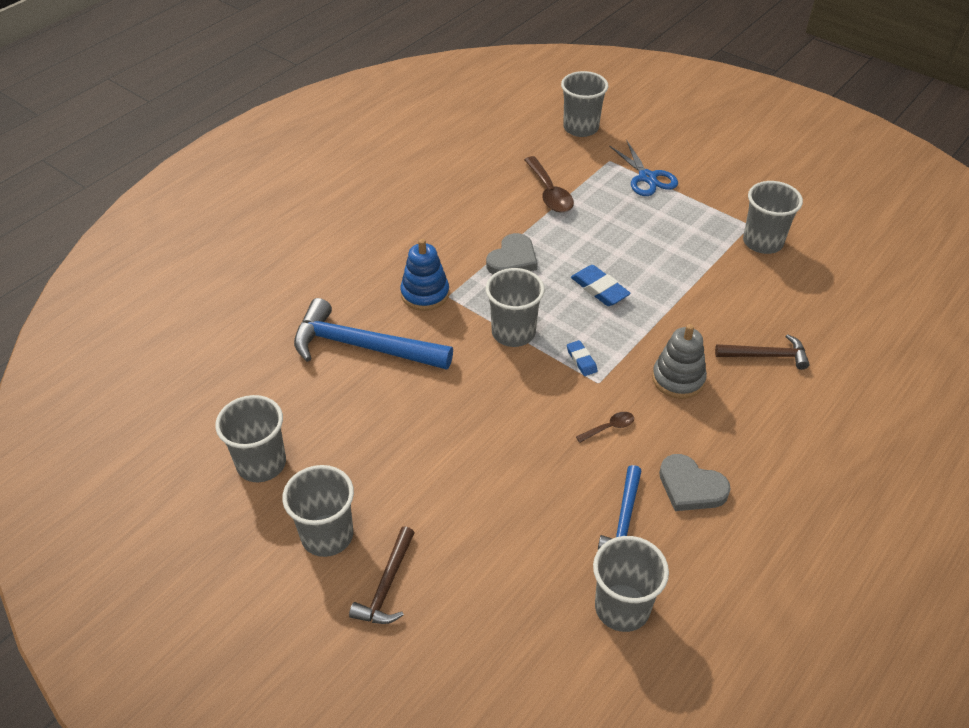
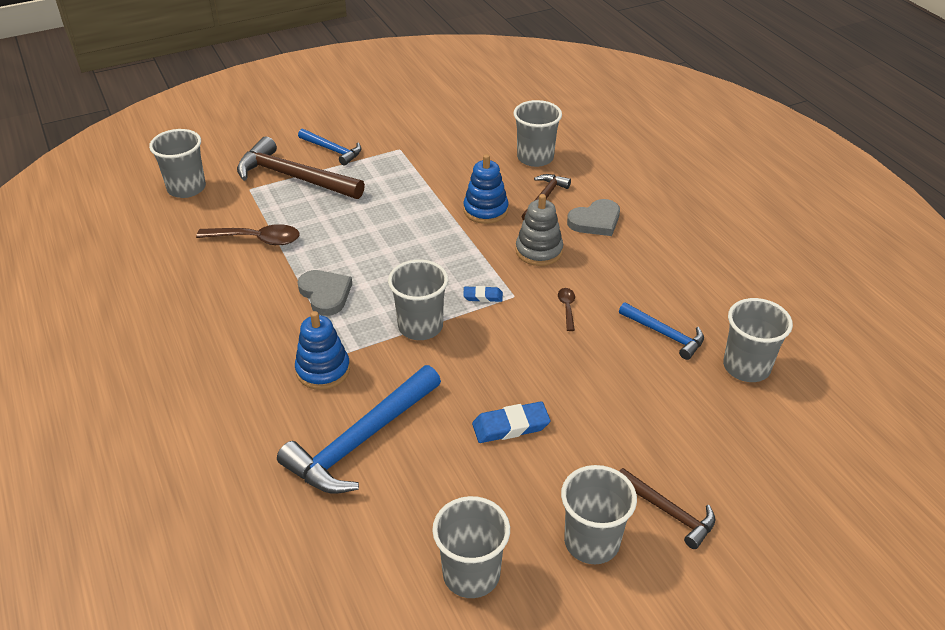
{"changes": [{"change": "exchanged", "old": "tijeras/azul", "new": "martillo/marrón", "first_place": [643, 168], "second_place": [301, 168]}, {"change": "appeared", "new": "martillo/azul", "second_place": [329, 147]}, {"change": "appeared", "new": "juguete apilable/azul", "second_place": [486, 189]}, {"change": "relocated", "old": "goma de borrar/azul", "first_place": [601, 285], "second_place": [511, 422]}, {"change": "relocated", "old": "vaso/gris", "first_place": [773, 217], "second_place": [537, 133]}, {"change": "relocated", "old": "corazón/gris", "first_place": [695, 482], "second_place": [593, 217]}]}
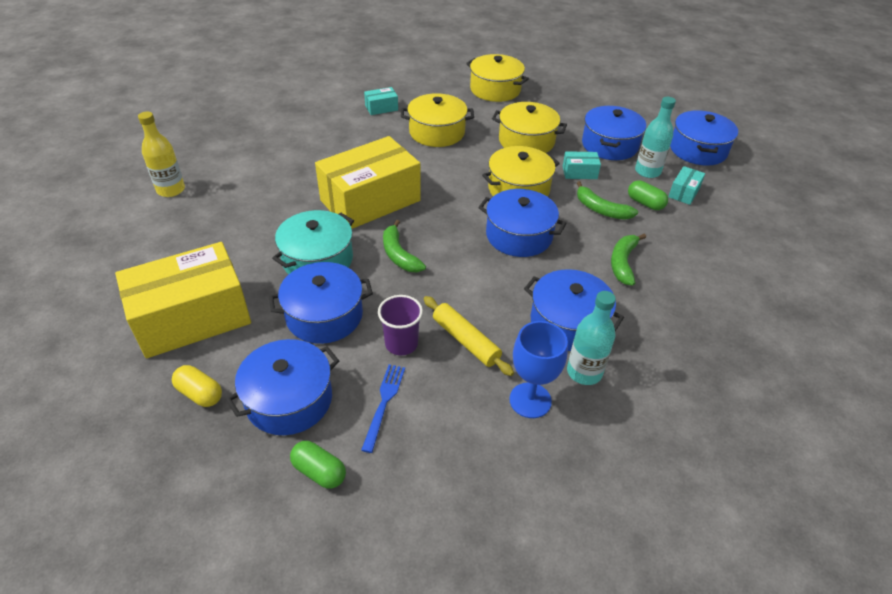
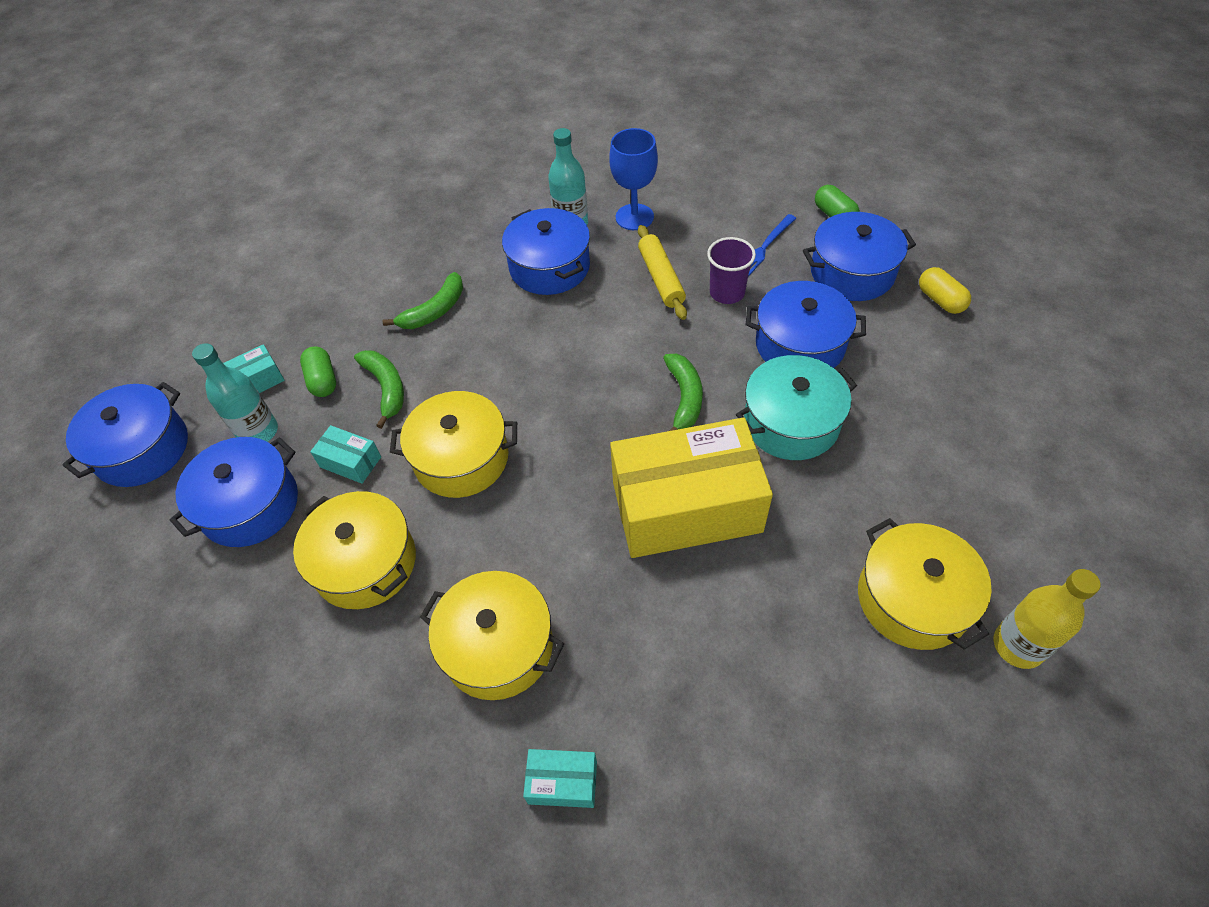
{"changes": [{"change": "relocated", "old": "olla/amarillo", "first_place": [497, 78], "second_place": [925, 584]}, {"change": "missing", "old": "caja/amarillo", "first_place": [183, 300]}, {"change": "missing", "old": "olla/azul", "first_place": [522, 223]}]}
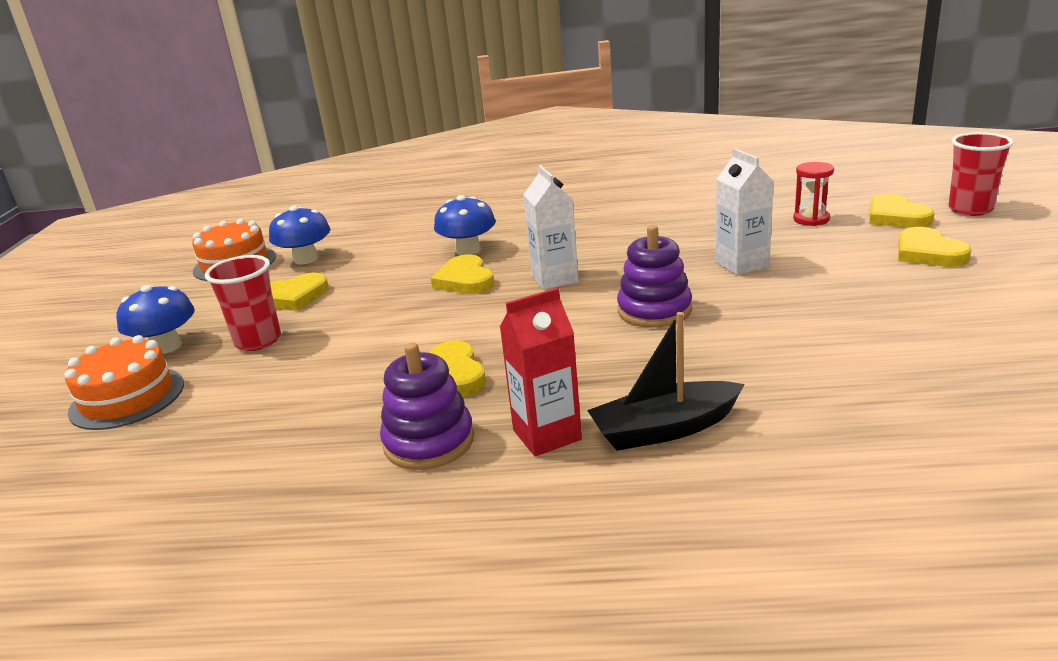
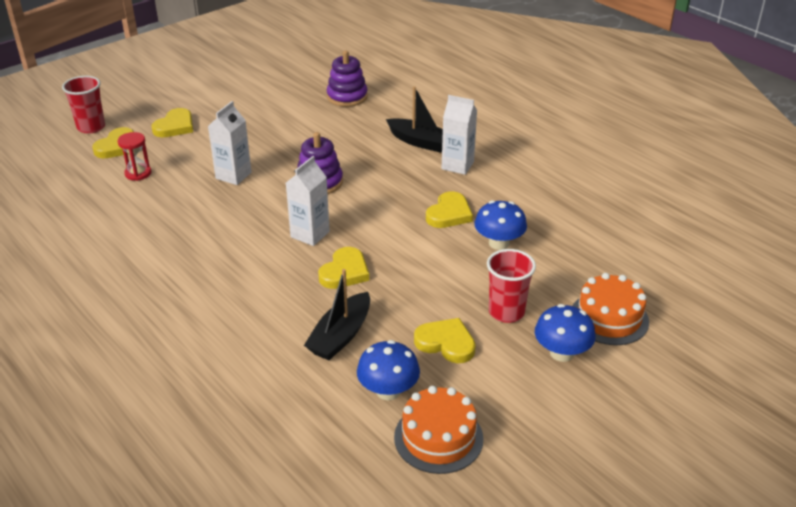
{"changes": [{"change": "appeared", "new": "barco/negro", "second_place": [337, 314]}, {"change": "relocated", "old": "juguete apilable/morado", "first_place": [427, 406], "second_place": [347, 78]}, {"change": "colour", "old": "cartón de leche/rojo", "new": "cartón de leche/blanco", "first_place": [541, 372], "second_place": [459, 135]}, {"change": "relocated", "old": "seta/azul", "first_place": [465, 225], "second_place": [501, 225]}]}
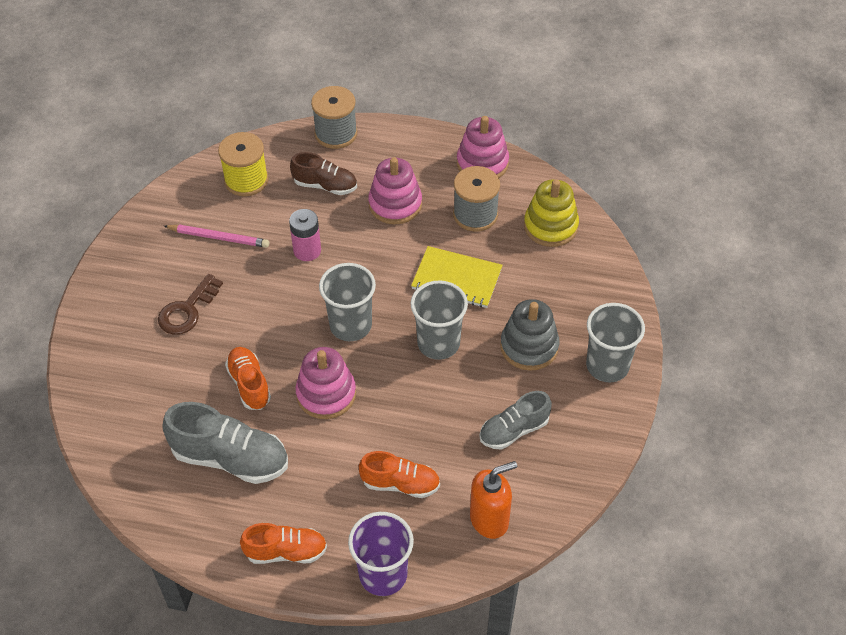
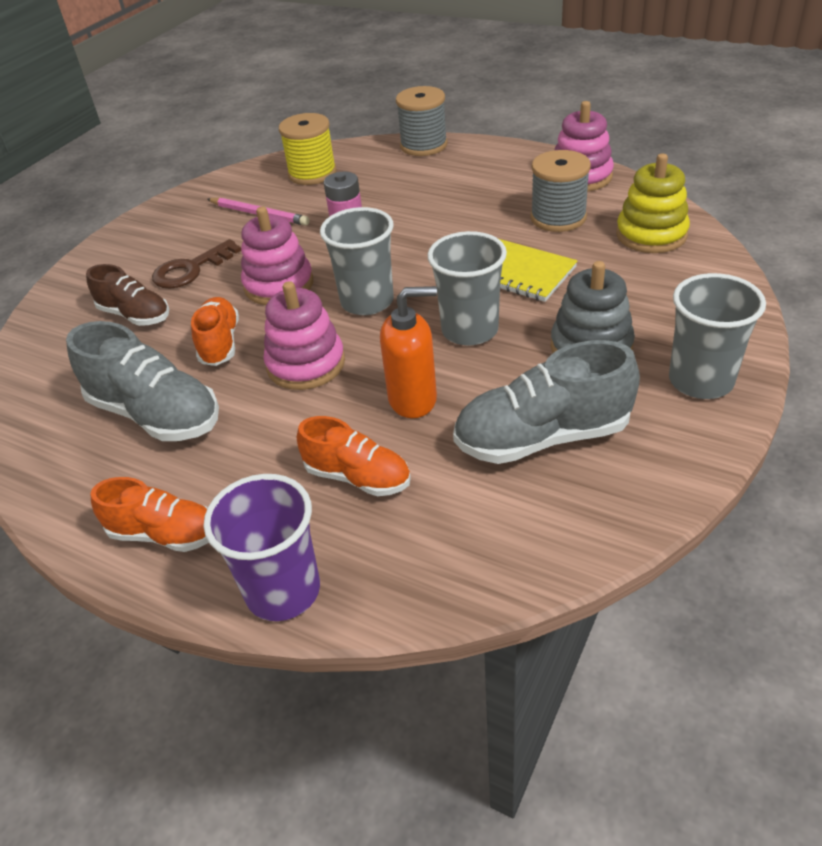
{"changes": [{"change": "relocated", "old": "zapato/marrón", "first_place": [323, 173], "second_place": [127, 295]}, {"change": "relocated", "old": "juguete apilable/rosa", "first_place": [395, 190], "second_place": [277, 256]}, {"change": "relocated", "old": "dispensador de jabón/naranja", "first_place": [493, 500], "second_place": [408, 352]}, {"change": "size", "old": "zapato/gris", "first_place": [516, 420], "second_place": [546, 402], "factor": 1.58}]}
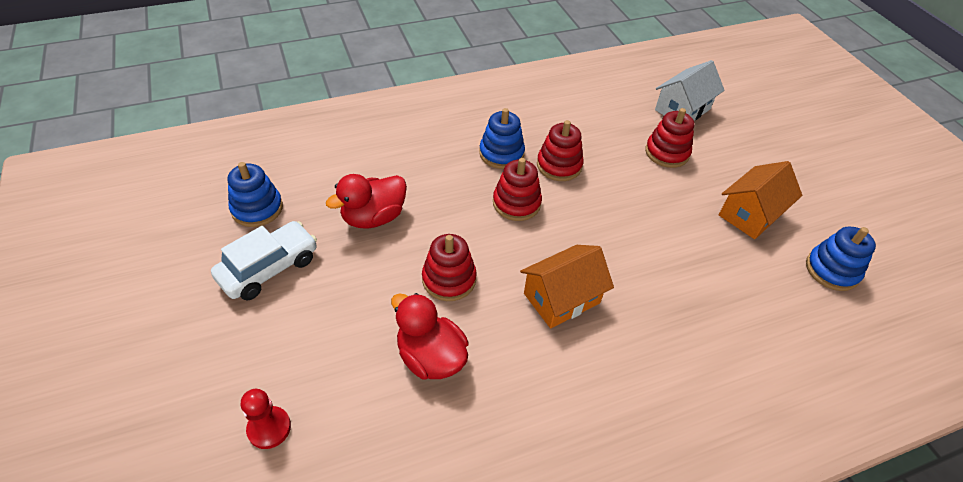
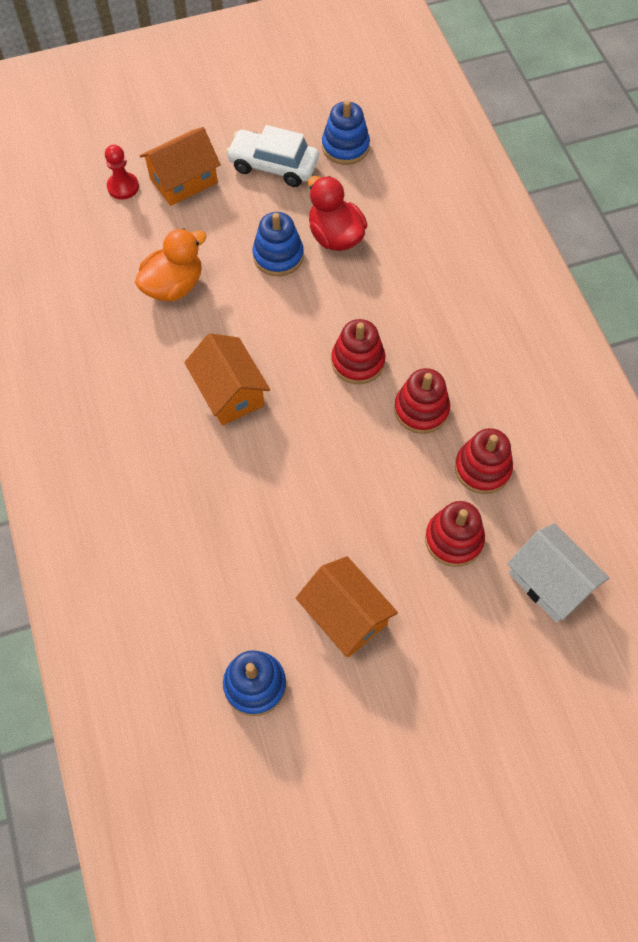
{"changes": [{"change": "colour", "old": "pato/rojo", "new": "pato/naranja", "first_place": [429, 336], "second_place": [171, 264]}, {"change": "appeared", "new": "casa/naranja", "second_place": [180, 166]}, {"change": "spun", "old": "coche/blanco", "first_place": [264, 260], "second_place": [272, 156], "degrees": 150}, {"change": "relocated", "old": "juguete apilable/azul", "first_place": [502, 138], "second_place": [278, 244]}, {"change": "relocated", "old": "juguete apilable/rojo", "first_place": [449, 267], "second_place": [484, 461]}]}
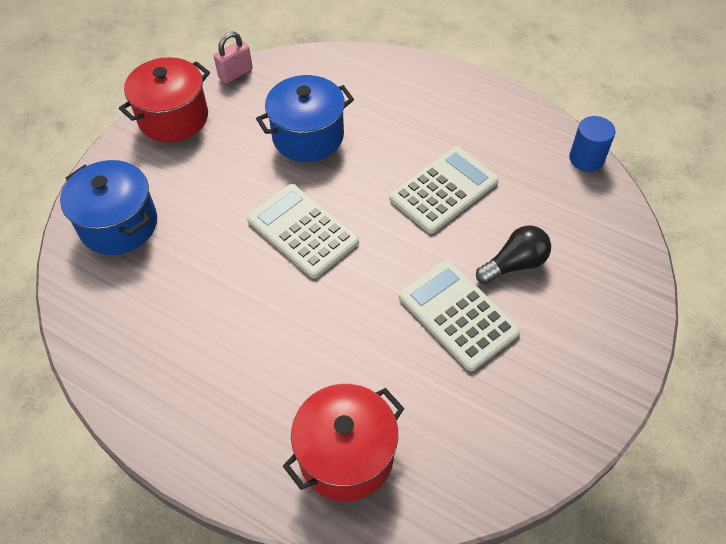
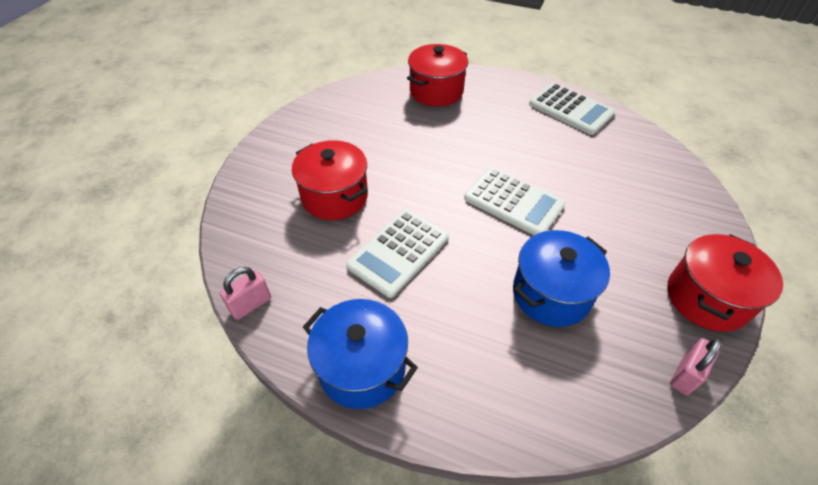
{"changes": [{"change": "exchanged", "old": "cilindro/azul", "new": "candado/rosa", "first_place": [592, 144], "second_place": [245, 293]}, {"change": "exchanged", "old": "bombilla/negro", "new": "olla/rojo", "first_place": [513, 254], "second_place": [330, 180]}, {"change": "relocated", "old": "olla/azul", "first_place": [108, 207], "second_place": [360, 354]}, {"change": "relocated", "old": "calculadora/blanco", "first_place": [459, 315], "second_place": [572, 108]}]}
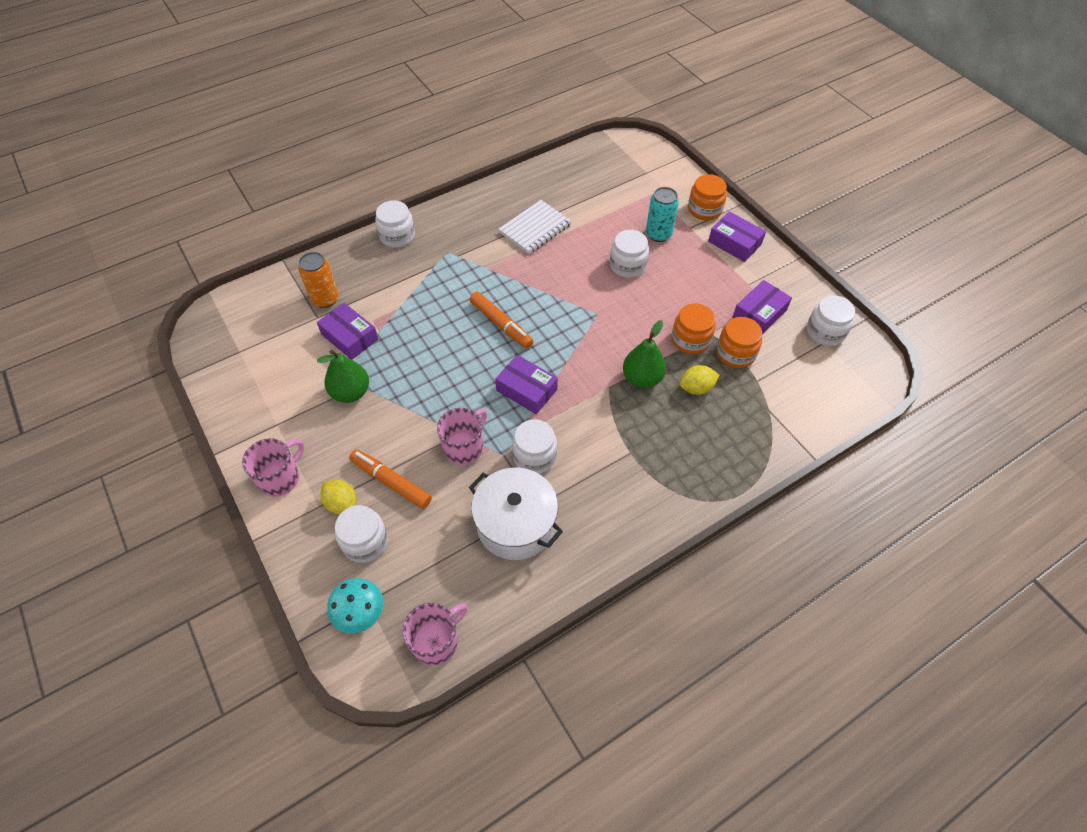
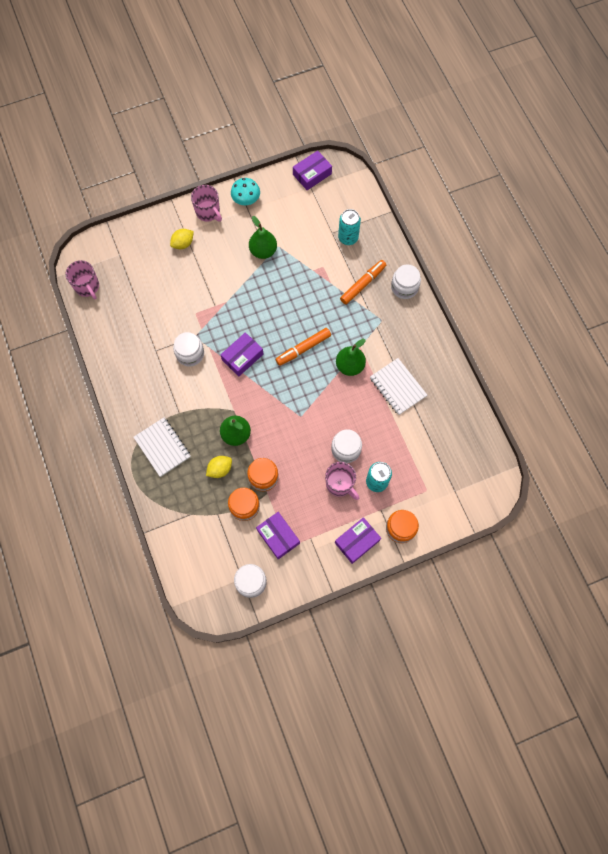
{"changes": [{"change": "appeared", "new": "cuaderno/blanco", "second_place": [162, 447]}, {"change": "spun", "old": "limón/amarillo", "first_place": [700, 380], "second_place": [219, 467], "degrees": 60}, {"change": "relocated", "old": "seta/turquesa", "first_place": [355, 606], "second_place": [245, 191]}, {"change": "relocated", "old": "caja/morado", "first_place": [347, 331], "second_place": [312, 170]}, {"change": "relocated", "old": "taza/rosa", "first_place": [462, 436], "second_place": [342, 481]}, {"change": "appeared", "new": "pera/verde", "second_place": [351, 357]}, {"change": "colour", "old": "lata/naranja", "new": "lata/turquesa", "first_place": [318, 280], "second_place": [349, 227]}, {"change": "relocated", "old": "rotulador/naranja", "first_place": [390, 479], "second_place": [363, 282]}, {"change": "missing", "old": "tarro/blanco", "first_place": [361, 534]}, {"change": "missing", "old": "olla/blanco", "first_place": [516, 514]}]}
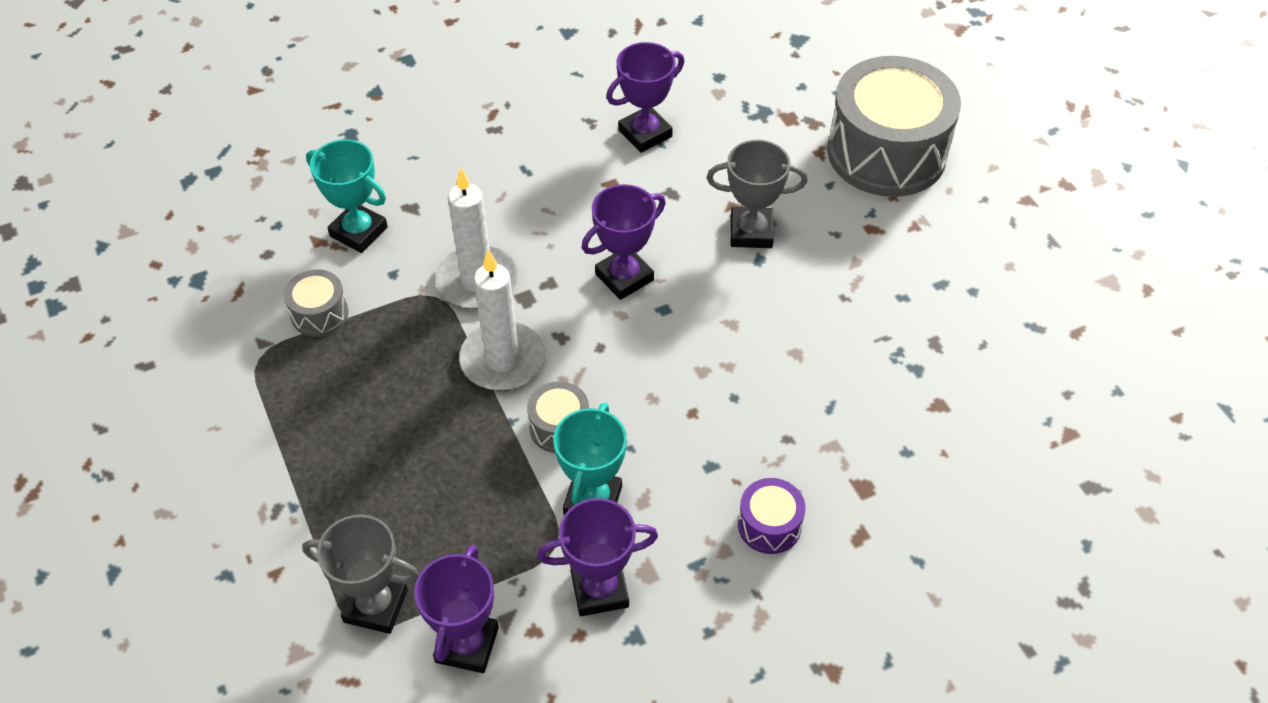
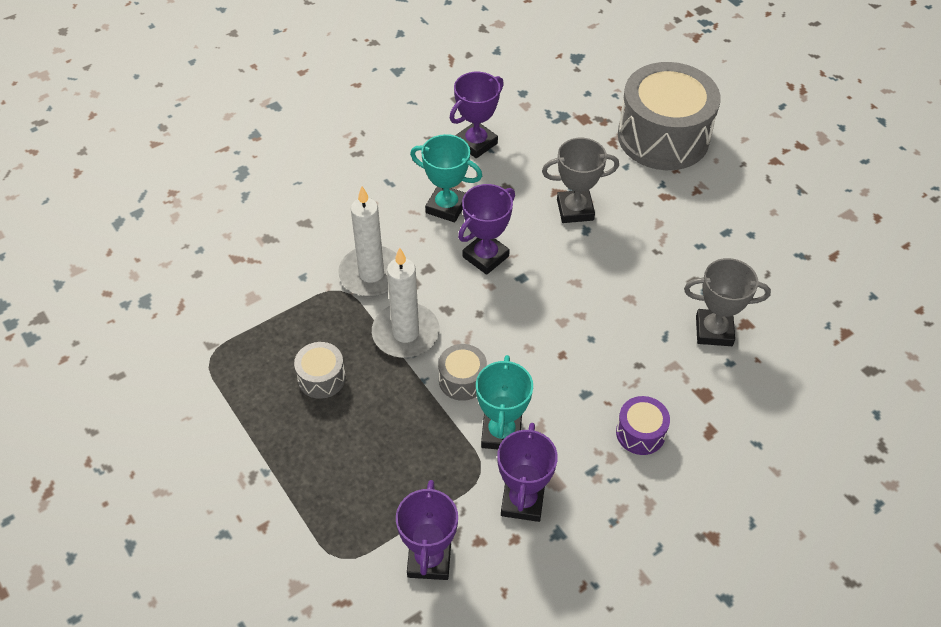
{"changes": [{"change": "relocated", "old": "tambor/gris", "first_place": [316, 303], "second_place": [320, 370]}, {"change": "relocated", "old": "trofeo/turquesa", "first_place": [347, 196], "second_place": [446, 178]}, {"change": "spun", "old": "trofeo/morado", "first_place": [597, 557], "second_place": [527, 472], "degrees": -60}, {"change": "relocated", "old": "trofeo/gris", "first_place": [360, 574], "second_place": [727, 302]}]}
